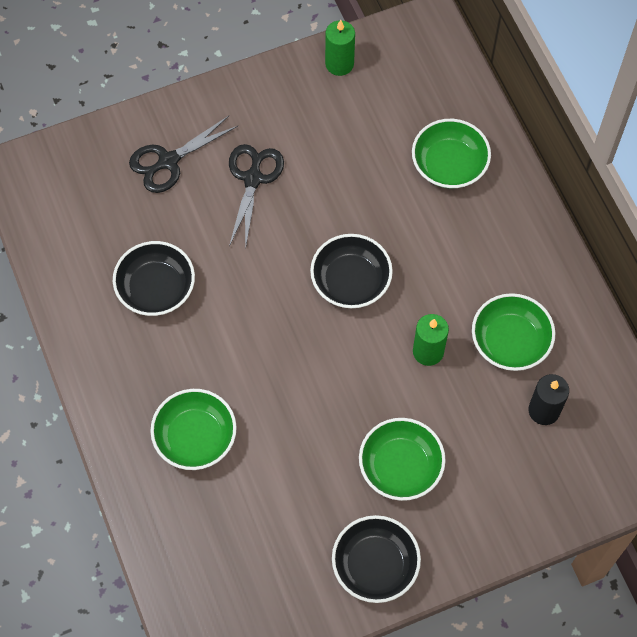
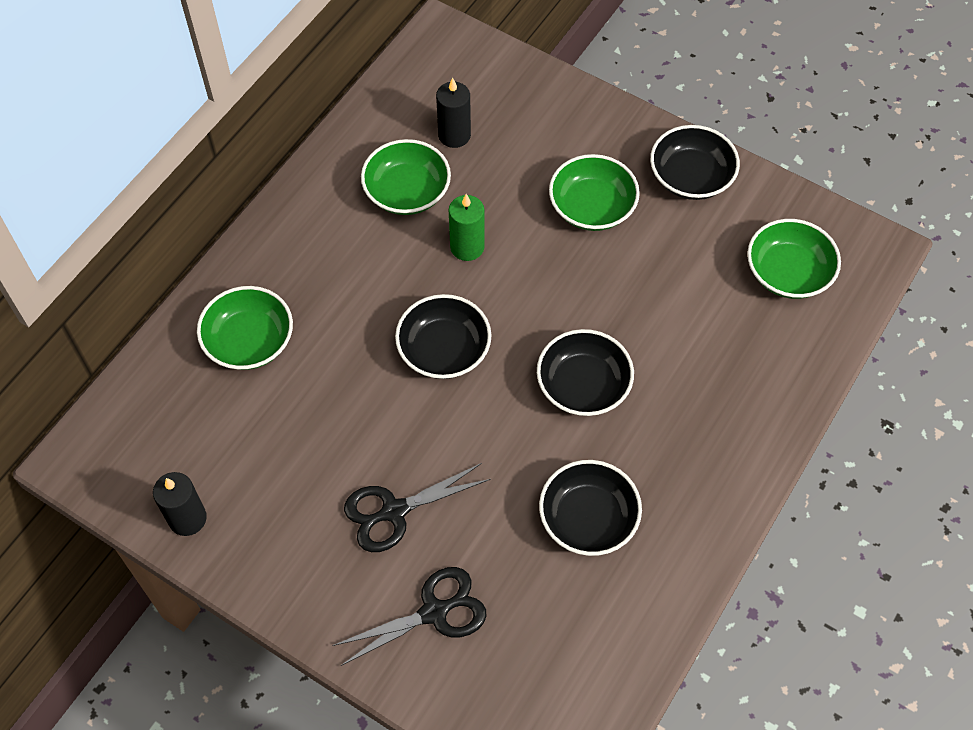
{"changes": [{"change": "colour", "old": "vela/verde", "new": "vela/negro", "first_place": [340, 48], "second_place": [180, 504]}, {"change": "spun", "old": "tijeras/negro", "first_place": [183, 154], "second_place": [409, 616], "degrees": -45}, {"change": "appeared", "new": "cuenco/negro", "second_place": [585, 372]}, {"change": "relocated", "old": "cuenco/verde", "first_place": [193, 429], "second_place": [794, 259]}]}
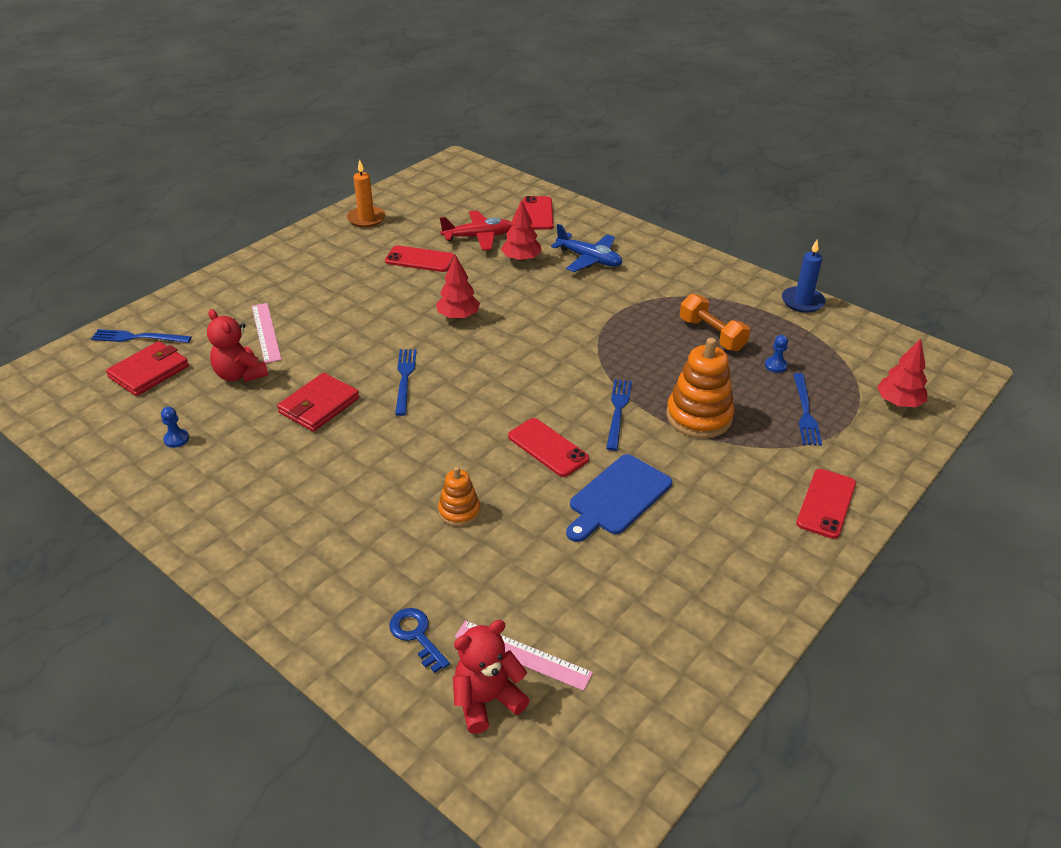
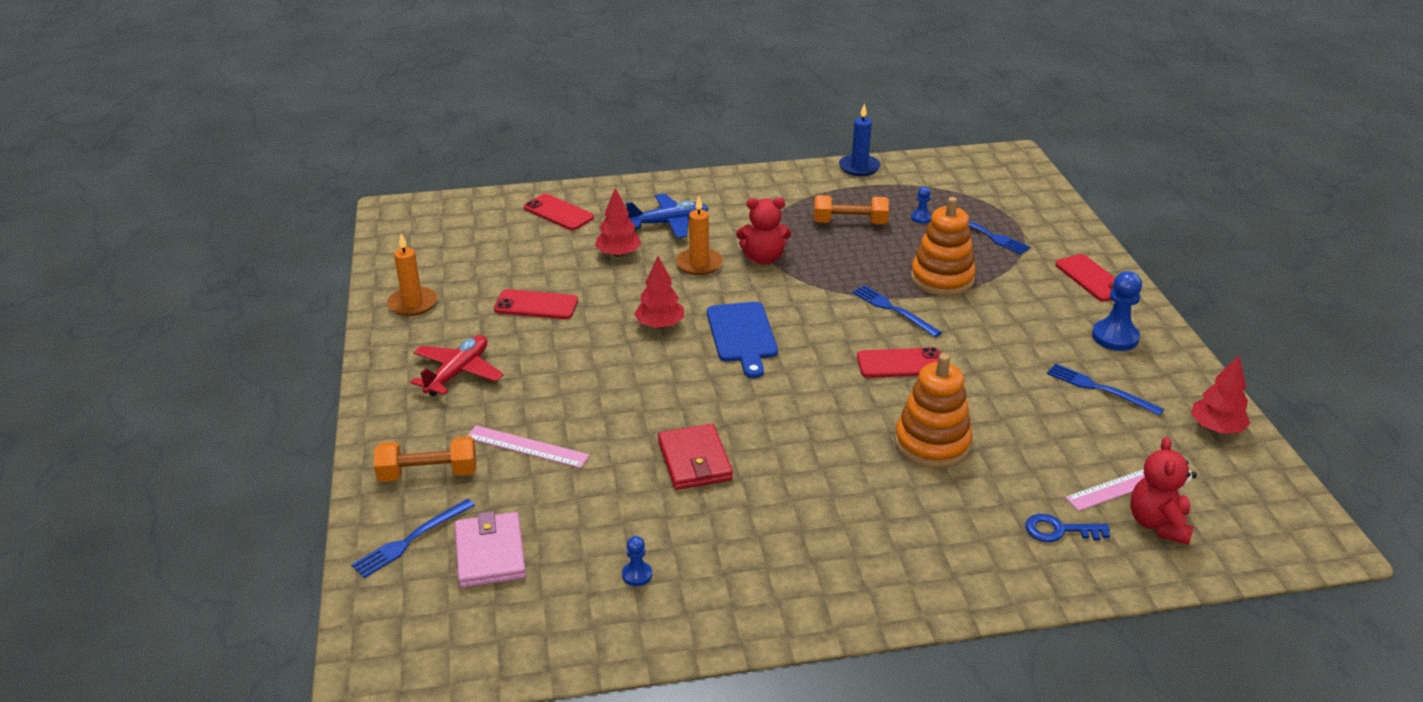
{"changes": [{"change": "appeared", "new": "mancuerna/naranja", "second_place": [425, 459]}, {"change": "relocated", "old": "avión/rojo", "first_place": [476, 230], "second_place": [457, 365]}, {"change": "colour", "old": "cartera/rojo", "new": "cartera/rosa", "first_place": [147, 368], "second_place": [490, 549]}, {"change": "spun", "old": "móvil/rojo", "first_place": [420, 258], "second_place": [536, 304], "degrees": 45}, {"change": "appeared", "new": "vela/naranja", "second_place": [699, 235]}, {"change": "relocated", "old": "tabla de cortar/azul", "first_place": [619, 498], "second_place": [742, 340]}, {"change": "relocated", "old": "osito/rojo", "first_place": [237, 345], "second_place": [763, 231]}, {"change": "size", "old": "juguete apilable/naranja", "first_place": [459, 496], "second_place": [934, 411], "factor": 1.77}, {"change": "relocated", "old": "tenedor/azul", "first_place": [406, 382], "second_place": [1105, 389]}, {"change": "appeared", "new": "peón/azul", "second_place": [1117, 311]}, {"change": "relocated", "old": "árbol/rojo", "first_place": [902, 373], "second_place": [1220, 394]}]}
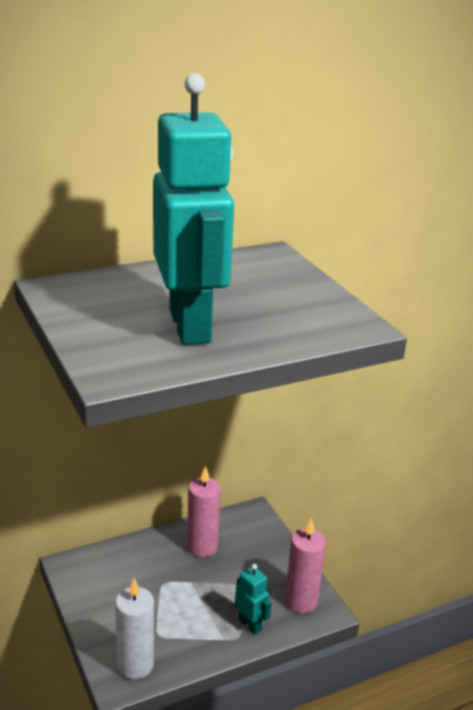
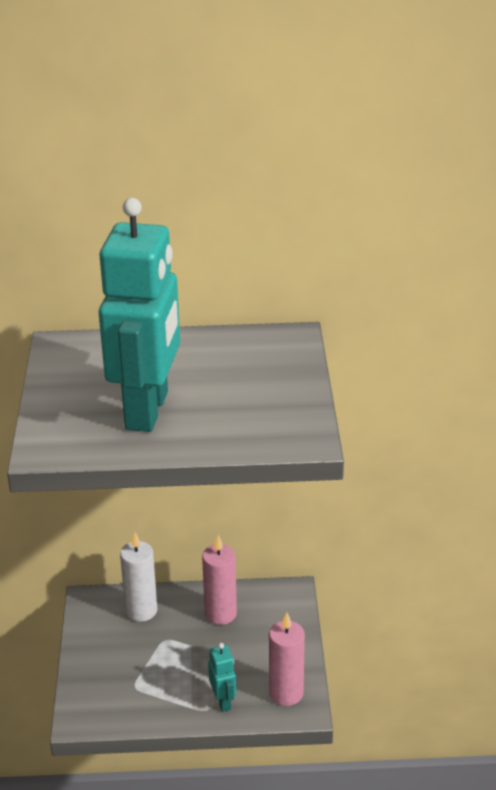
{"changes": [{"change": "relocated", "old": "vela/blanco", "first_place": [134, 628], "second_place": [139, 577]}]}
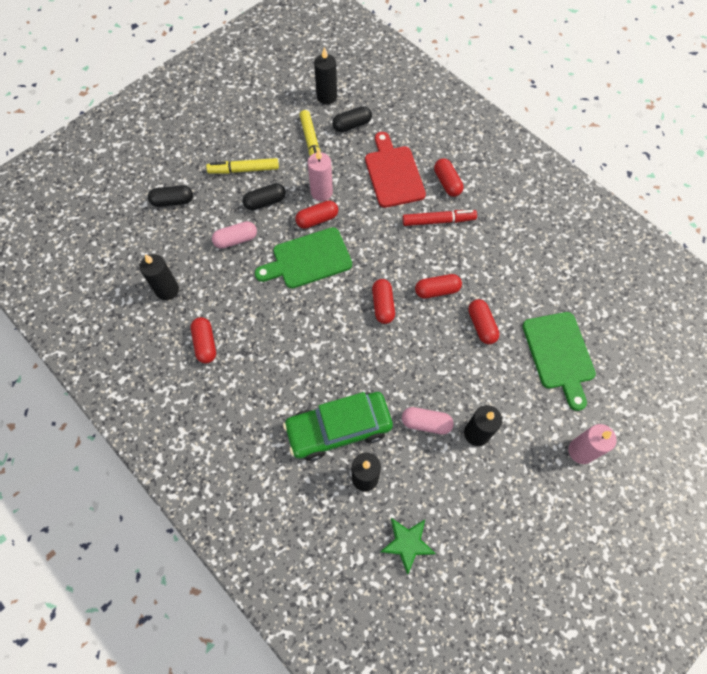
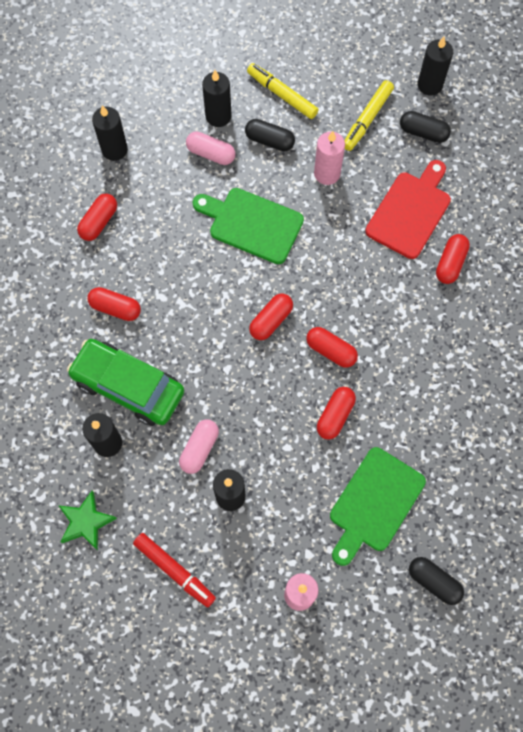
{"changes": [{"change": "relocated", "old": "cápsula/rojo", "first_place": [316, 214], "second_place": [114, 304]}, {"change": "relocated", "old": "rotulador/rojo", "first_place": [439, 218], "second_place": [174, 570]}, {"change": "spun", "old": "cápsula/rosa", "first_place": [428, 420], "second_place": [199, 446], "degrees": 60}, {"change": "appeared", "new": "vela/negro", "second_place": [217, 98]}, {"change": "relocated", "old": "cápsula/negro", "first_place": [170, 196], "second_place": [436, 581]}]}
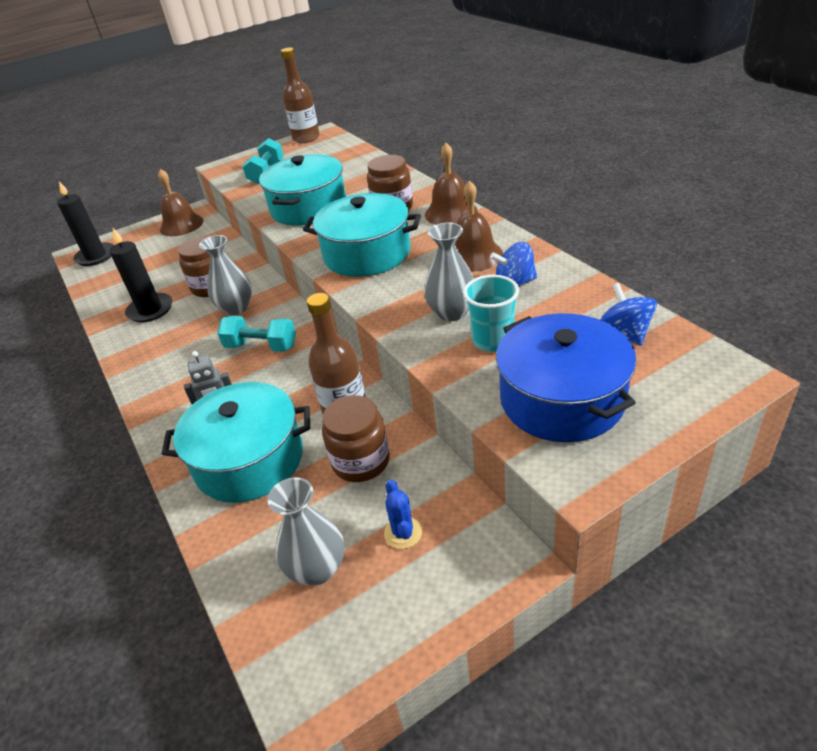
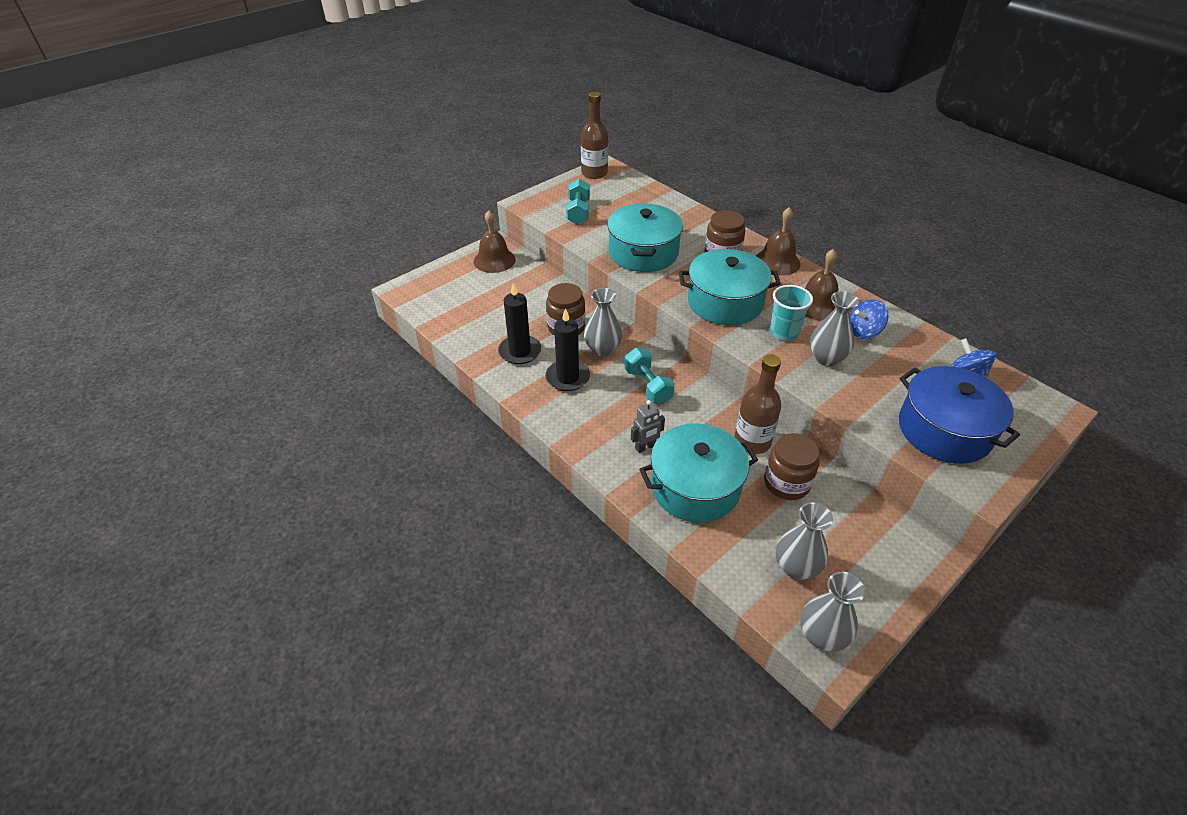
{"changes": [{"change": "relocated", "old": "vela/negro", "first_place": [85, 223], "second_place": [567, 349]}, {"change": "spun", "old": "mancuerna/turquesa", "first_place": [256, 334], "second_place": [649, 376], "degrees": 60}, {"change": "relocated", "old": "vaso/turquesa", "first_place": [491, 313], "second_place": [791, 312]}, {"change": "appeared", "new": "florero/gris", "second_place": [832, 612]}, {"change": "missing", "old": "cactus/azul", "first_place": [403, 514]}]}
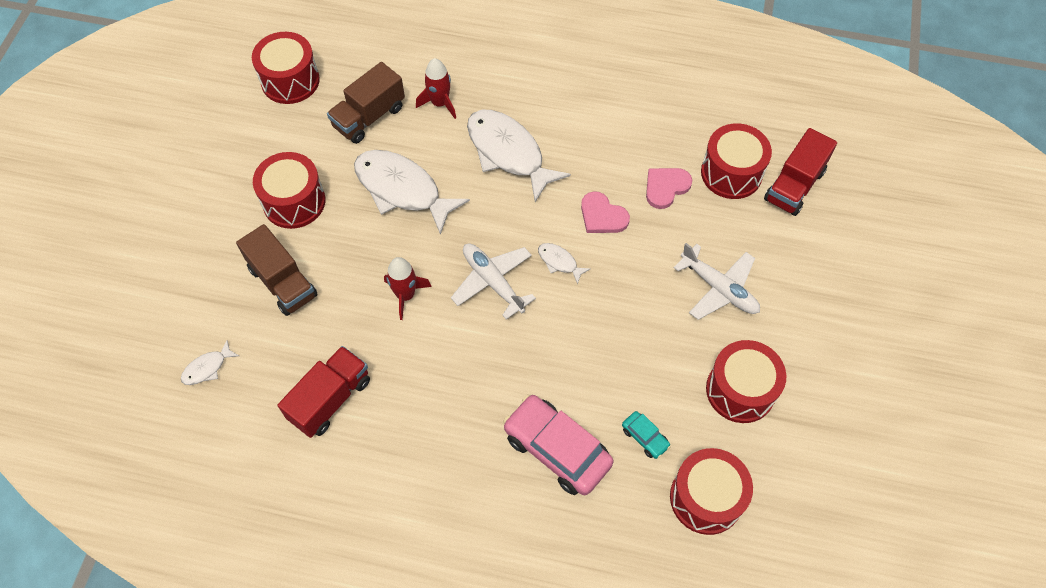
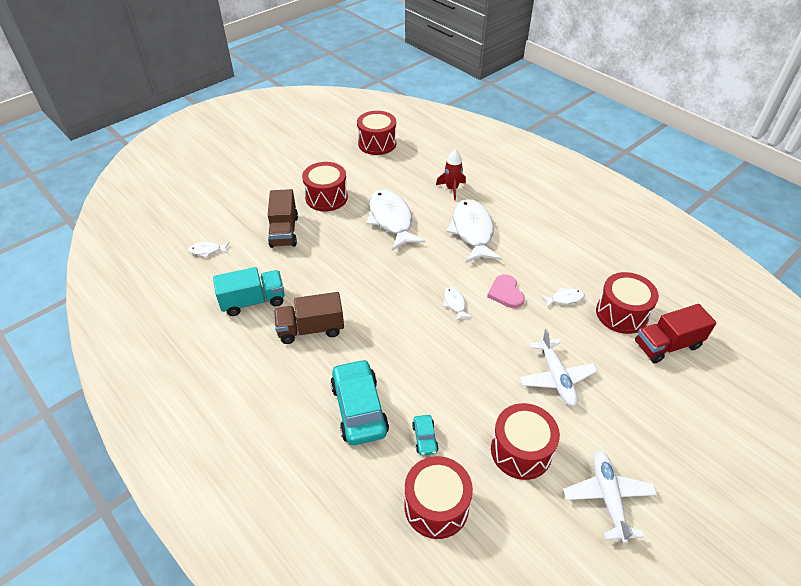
{"changes": [{"change": "colour", "old": "camión/rojo", "new": "camión/turquesa", "first_place": [324, 392], "second_place": [249, 291]}, {"change": "relocated", "old": "camión/marrón", "first_place": [366, 103], "second_place": [309, 318]}, {"change": "colour", "old": "coche/rosa", "new": "coche/turquesa", "first_place": [558, 445], "second_place": [359, 402]}, {"change": "exchanged", "old": "corazón/rosa", "new": "pez/blanco", "first_place": [669, 188], "second_place": [563, 298]}, {"change": "relocated", "old": "avión/blanco", "first_place": [493, 281], "second_place": [610, 496]}, {"change": "missing", "old": "cohete/rojo", "first_place": [408, 288]}]}
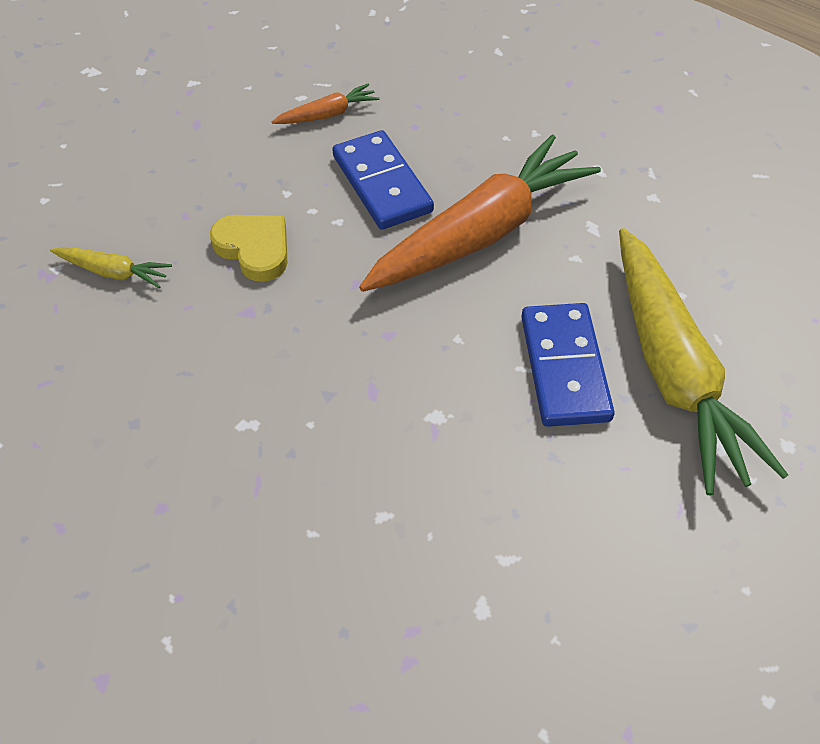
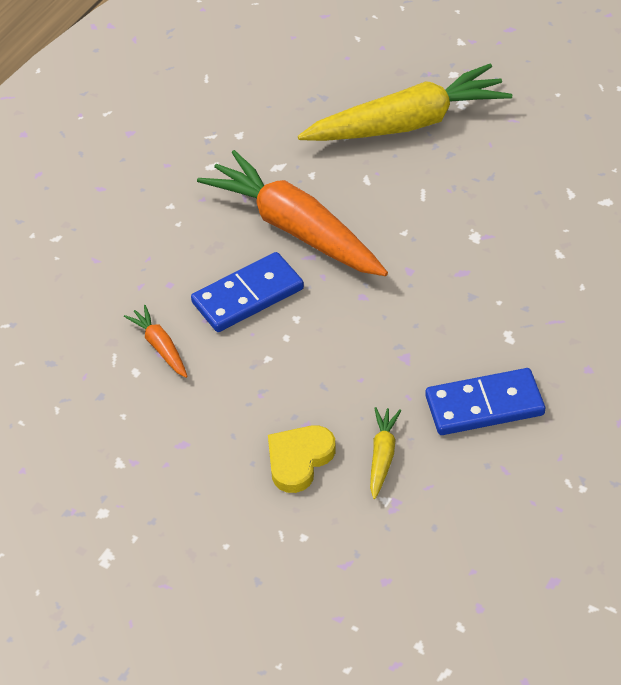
{"changes": [{"change": "relocated", "old": "corazón/amarillo", "first_place": [249, 248], "second_place": [302, 459]}, {"change": "relocated", "old": "ficha de dominó/azul", "first_place": [568, 365], "second_place": [485, 401]}]}
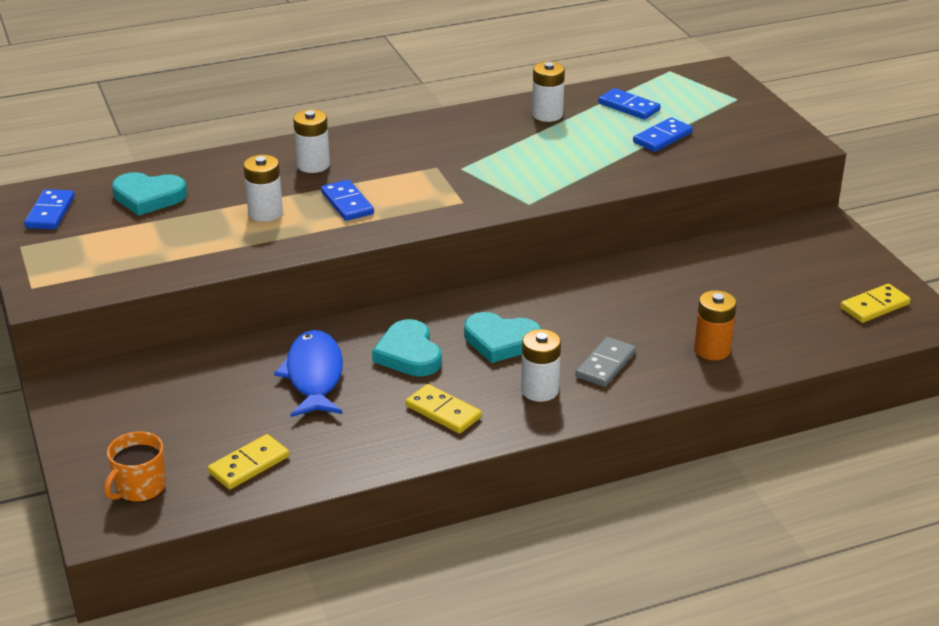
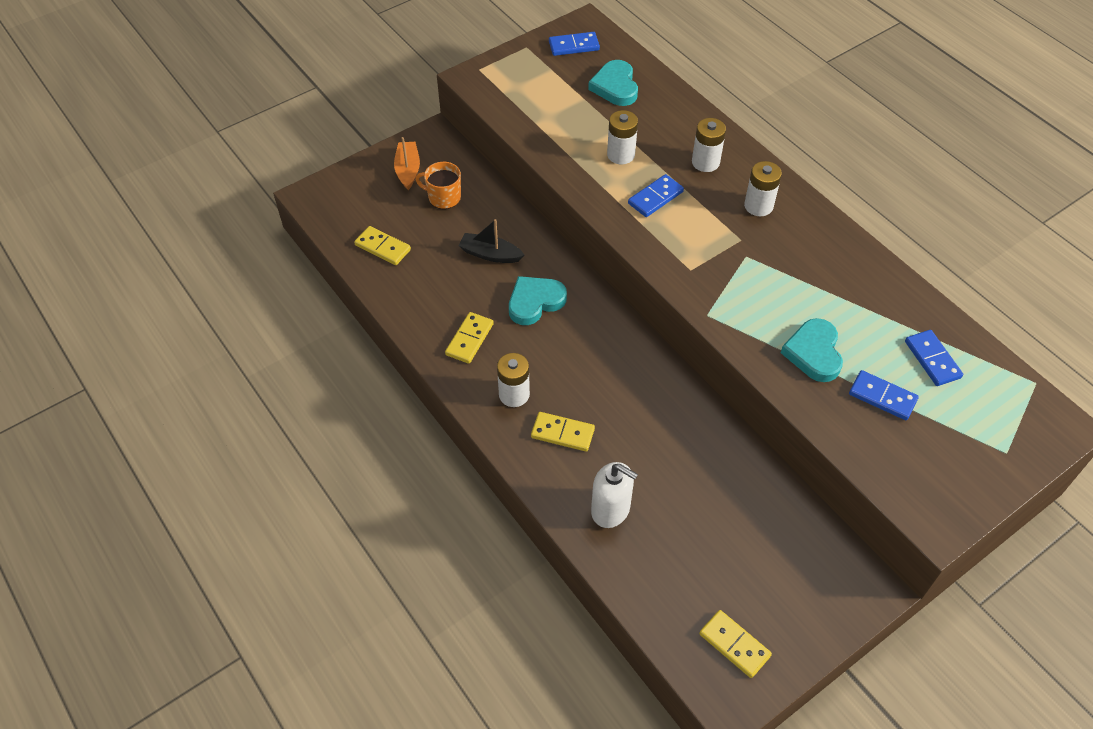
{"changes": [{"change": "appeared", "new": "barco/naranja", "second_place": [407, 163]}, {"change": "relocated", "old": "taza/naranja", "first_place": [135, 467], "second_place": [438, 185]}, {"change": "exchanged", "old": "pez/azul", "new": "barco/negro", "first_place": [308, 373], "second_place": [491, 241]}, {"change": "colour", "old": "ficha de dominó/gris", "new": "ficha de dominó/amarillo", "first_place": [605, 362], "second_place": [563, 432]}, {"change": "exchanged", "old": "pila/naranja", "new": "dispensador de jabón/blanco", "first_place": [715, 325], "second_place": [614, 495]}, {"change": "relocated", "old": "pila/blanco", "first_place": [548, 91], "second_place": [763, 188]}, {"change": "relocated", "old": "corazón/turquesa", "first_place": [502, 337], "second_place": [812, 350]}, {"change": "spun", "old": "ficha de dominó/azul", "first_place": [629, 104], "second_place": [934, 358], "degrees": -45}]}
